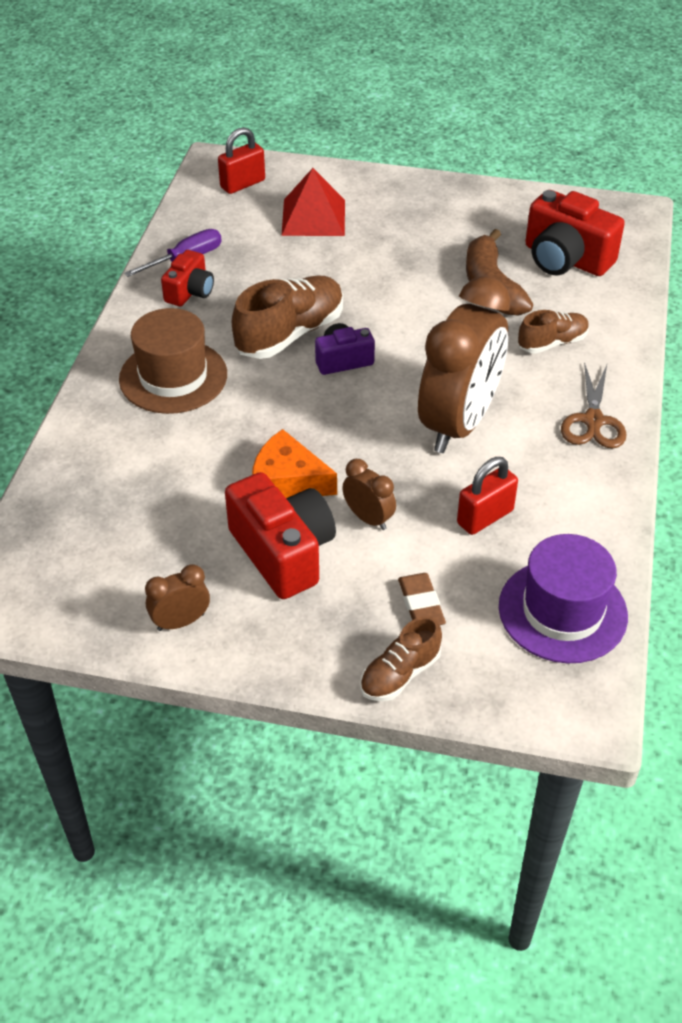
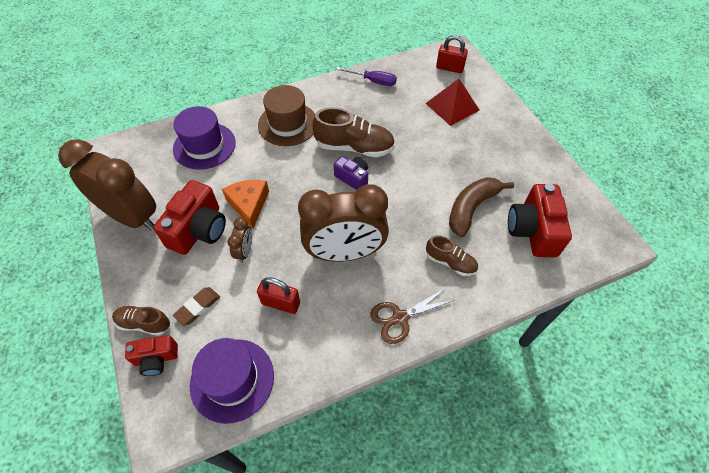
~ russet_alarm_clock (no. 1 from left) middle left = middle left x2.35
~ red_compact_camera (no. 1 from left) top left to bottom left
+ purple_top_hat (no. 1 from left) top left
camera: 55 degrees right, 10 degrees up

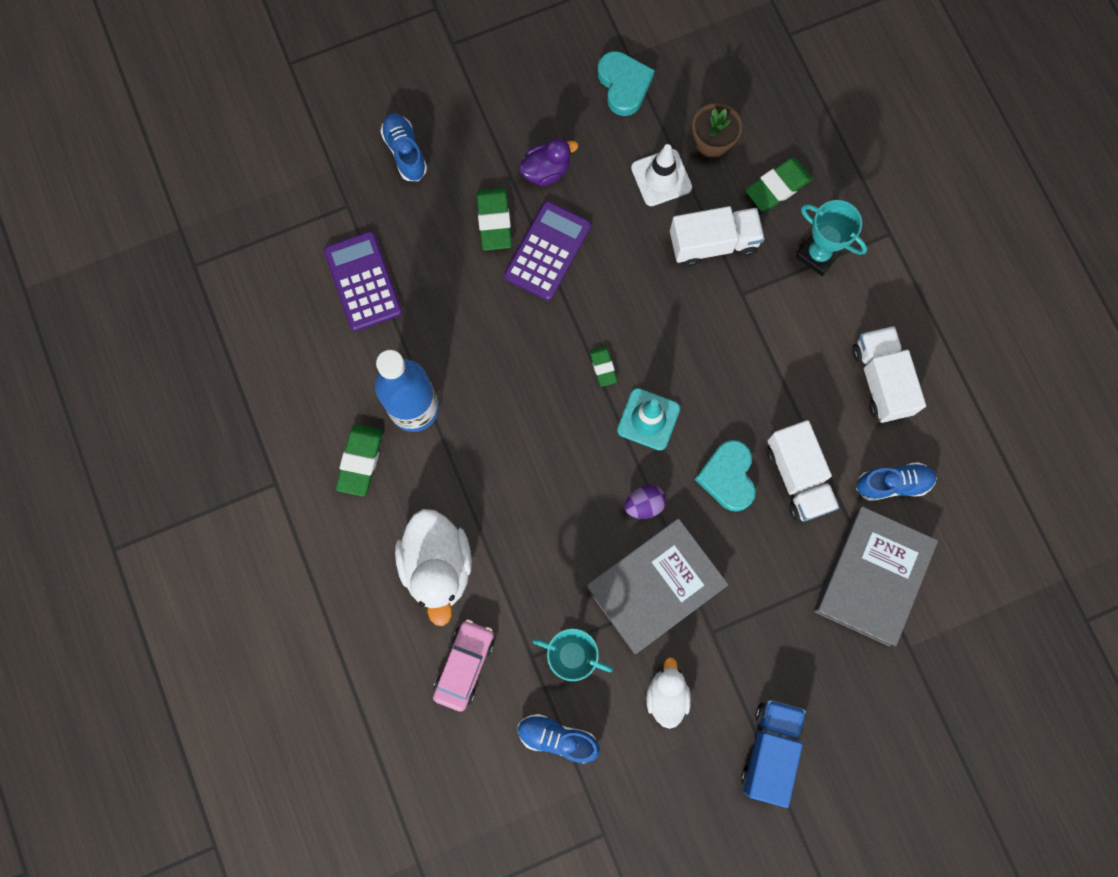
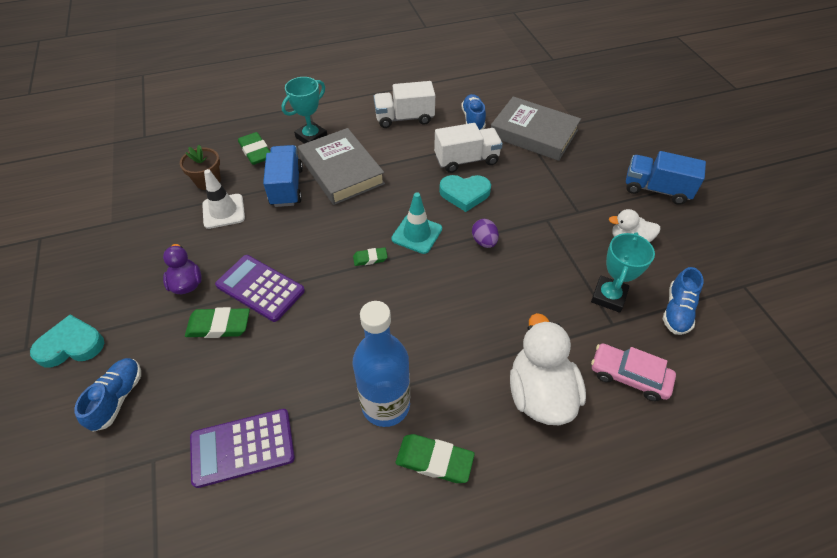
~ turquoise_heart_shape (no. 1 from left) top centre to middle left
~ royal_blue_shoe (no. 1 from left) top centre = bottom left 120 degrees clockwise
~ snow-white_lorry (no. 1 from left) top centre to royal_blue_lorry (no. 1 from left) top centre
~ ash-grey_hardback (no. 1 from left) bottom centre to top centre
~ snow-white_duck (no. 1 from left) centre = centre 90 degrees counterclockwise
camera: 85 degrees left, 25 degrees down

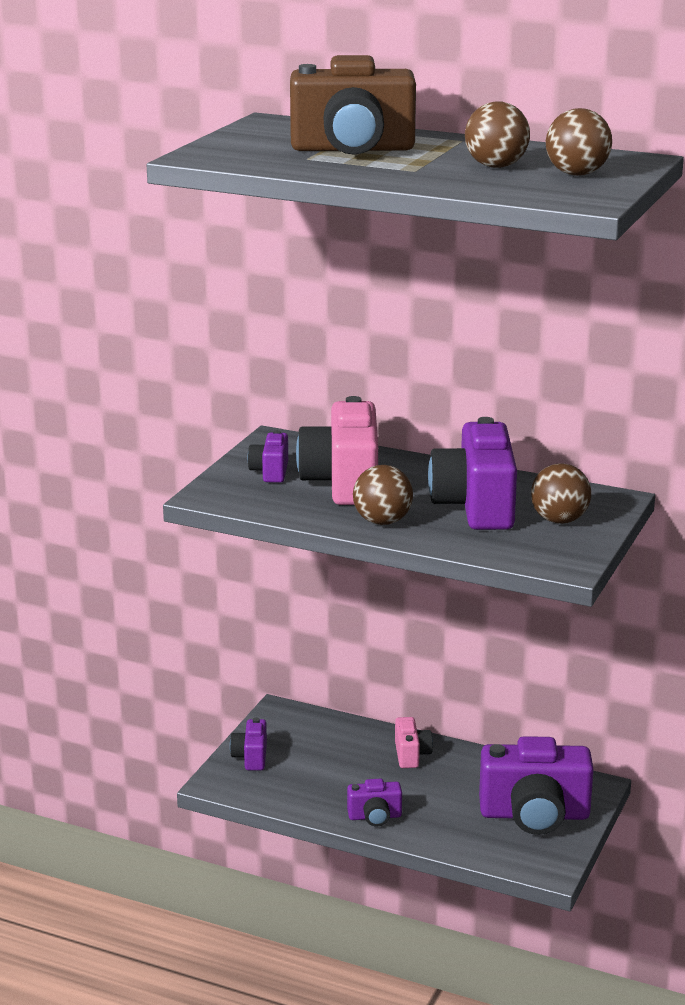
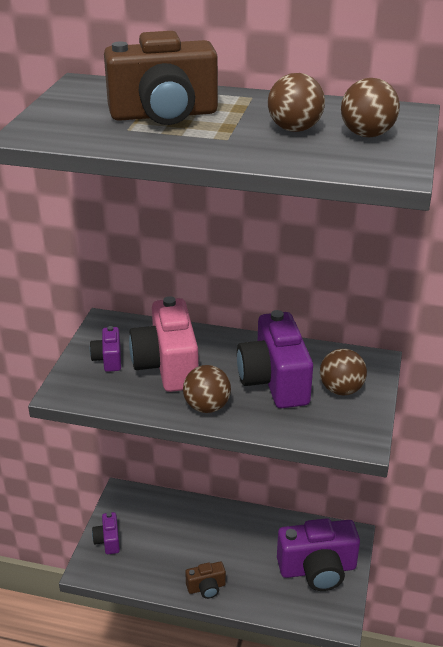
~ purple_compact_camera (no. 3 from left) bottom centre to russet_compact_camera (no. 2 from left) bottom centre
- rosy_compact_camera (no. 2 from left) bottom centre
camera: 10 degrees left, 10 degrees up

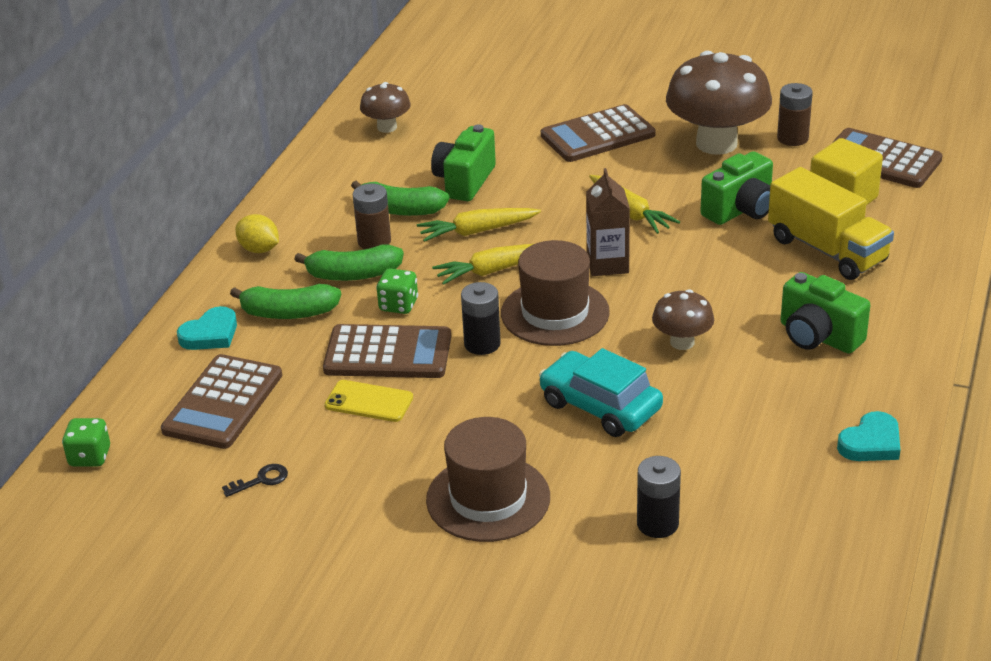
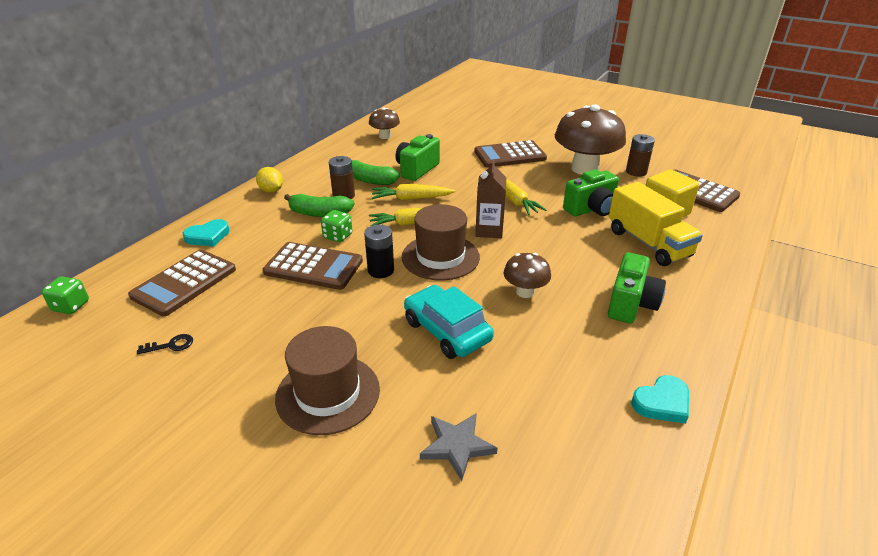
~ jet-black_power_cell (no. 2 from left) bottom centre to ash-grey_star_shape bottom centre
~ emerald_compact_camera (no. 3 from left) middle right = middle right 120 degrees counterclockwise
- emerald_banana_fruit (no. 1 from left) middle left
- yellow_phone centre
camera: 10 degrees right, 0 degrees up

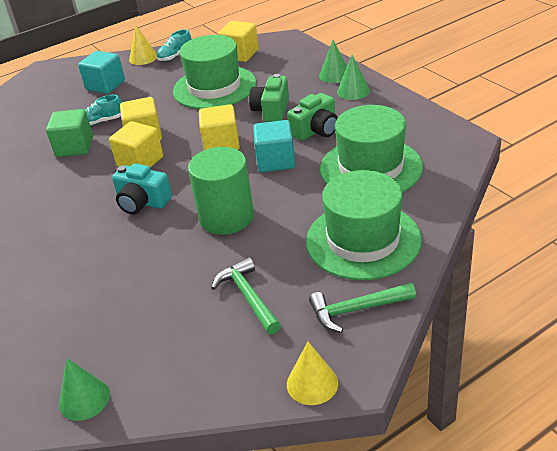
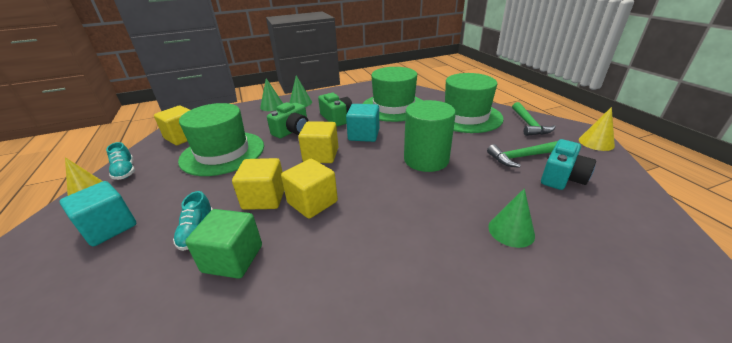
~ emerald_compact_camera (no. 1 from left) top centre = centre 75 degrees counterclockwise
~ emerald_solid_cone (no. 1 from left in the first image) bottom left to emerald_solid_cone (no. 3 from left) middle right
~ turquoise_compact_camera middle left to middle right
camera: 80 degrees left, 5 degrees down

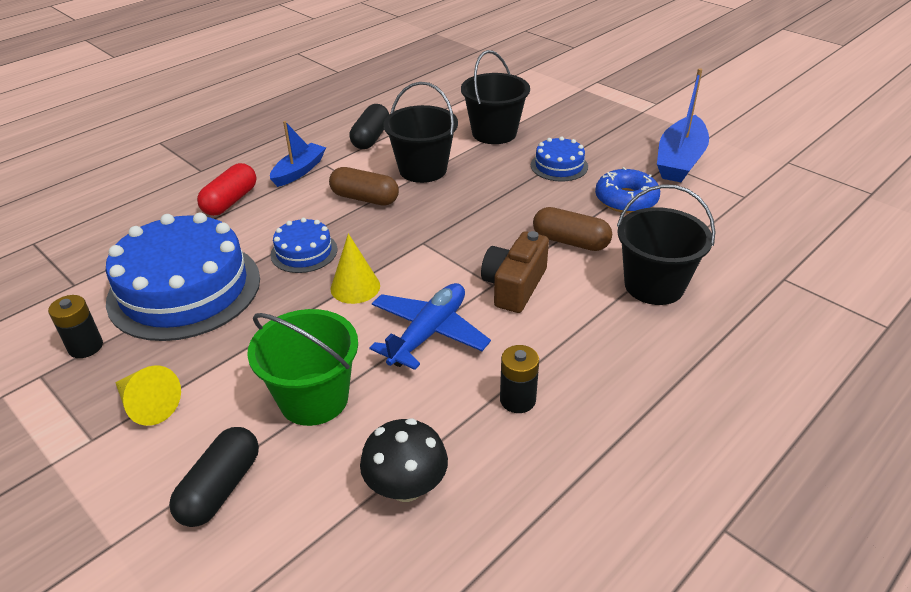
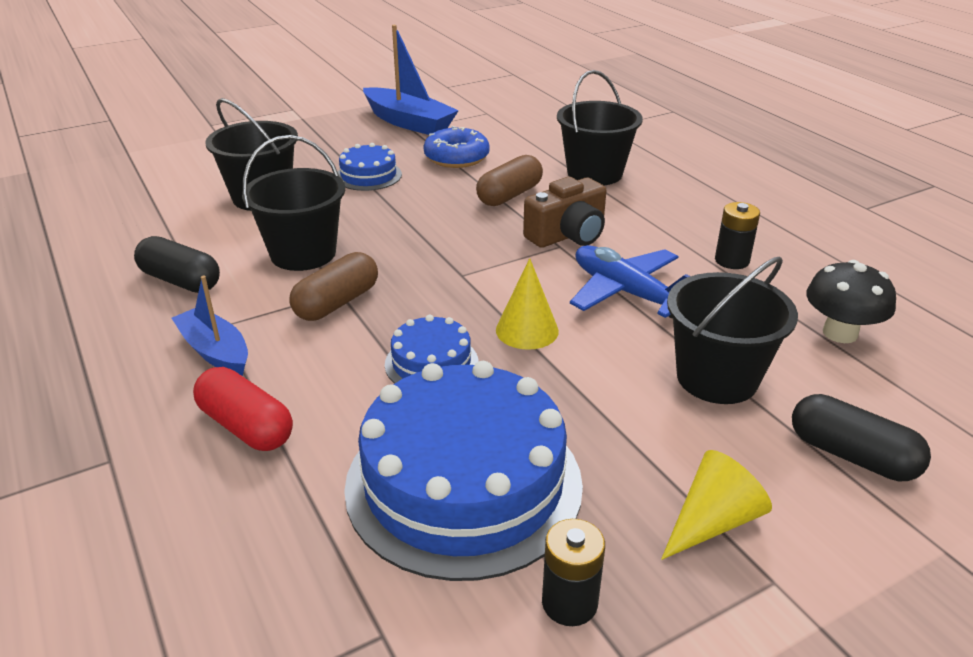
~ russet_compact_camera centre = top centre 75 degrees counterclockwise
~ emerald_bucket middle left to jet-black_bucket (no. 4 from left) middle right
camera: 75 degrees left, 5 degrees down

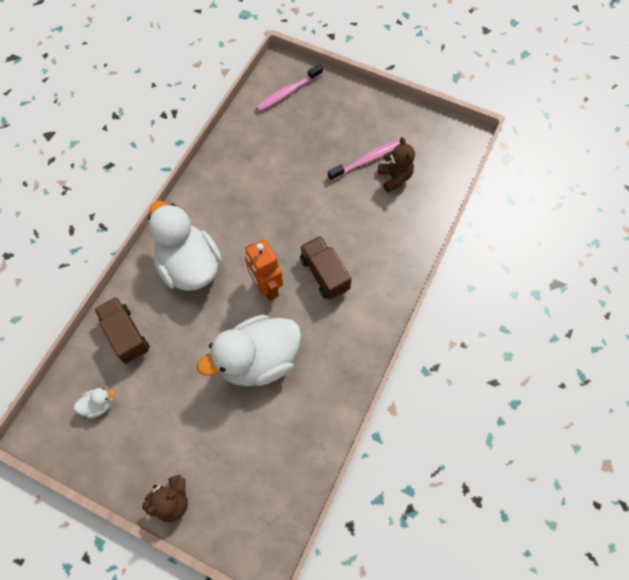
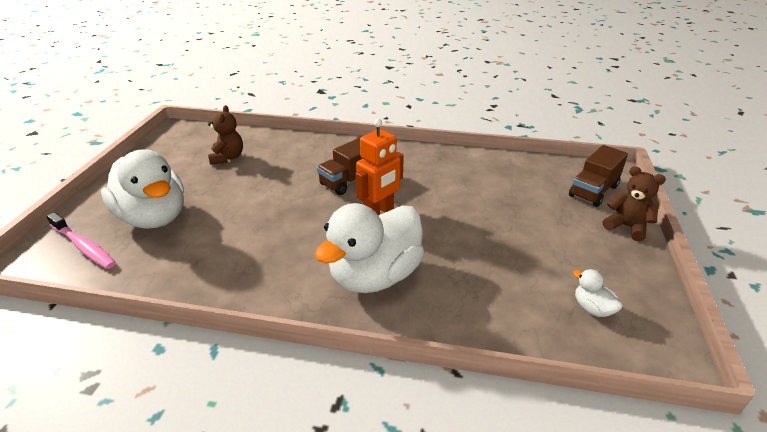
~ snow-white_duck (no. 3 from left in the first image) centre to snow-white_duck (no. 1 from left) middle left
~ russet_teddy_bear (no. 2 from left in the first image) top centre = top left 120 degrees clockwise
~ russet_lorry (no. 1 from left in the first image) middle left to russet_lorry (no. 2 from left) middle right
- rosy_tooth_brush (no. 2 from left) top centre
camera: 105 degrees left, 30 degrees down

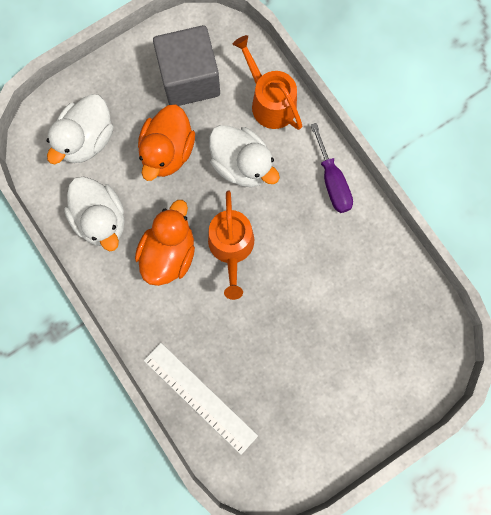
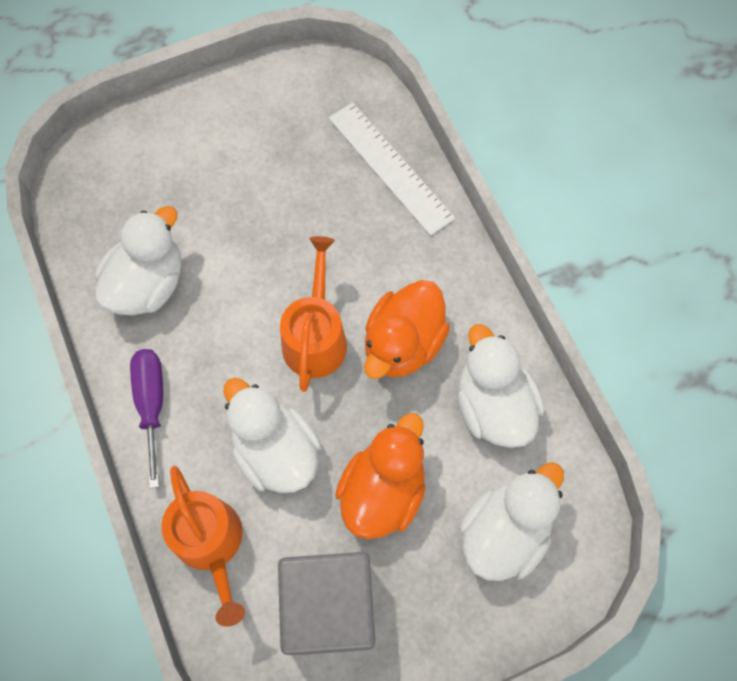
+ snow-white_duck (no. 1 from left) middle left
camera: 170 degrees left, 10 degrees down

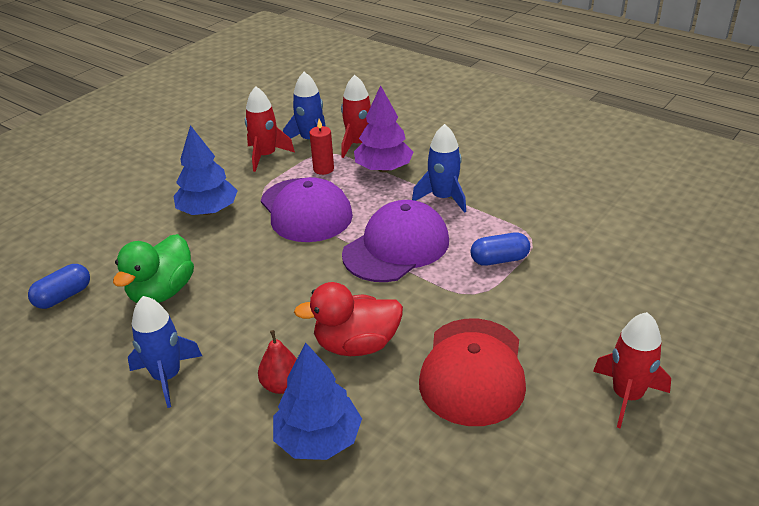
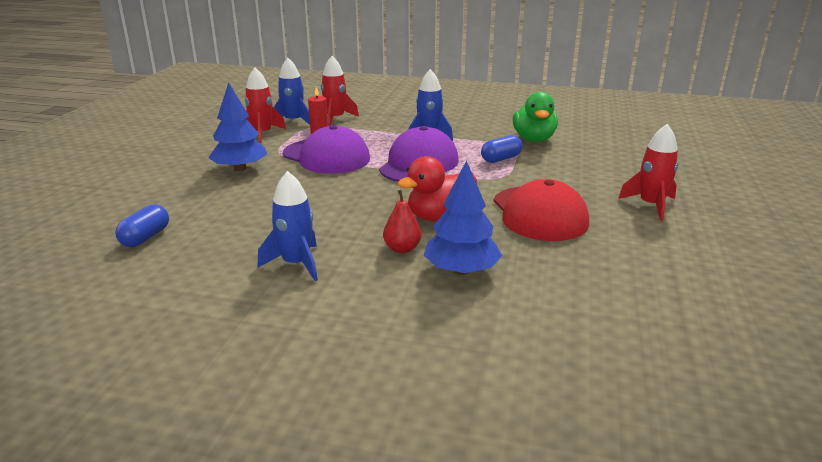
~ emerald_duck middle left to top centre
- purple_toy_tree top centre
camera: 25 degrees left, 10 degrees down

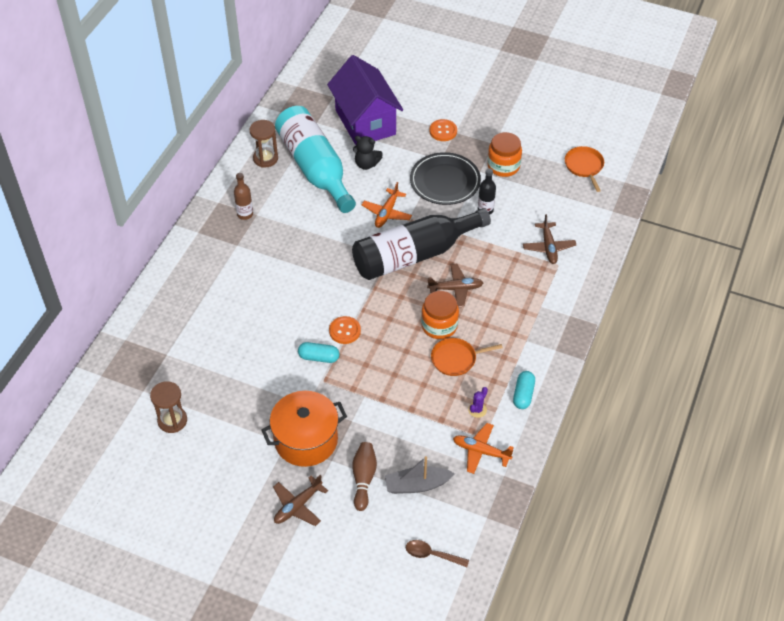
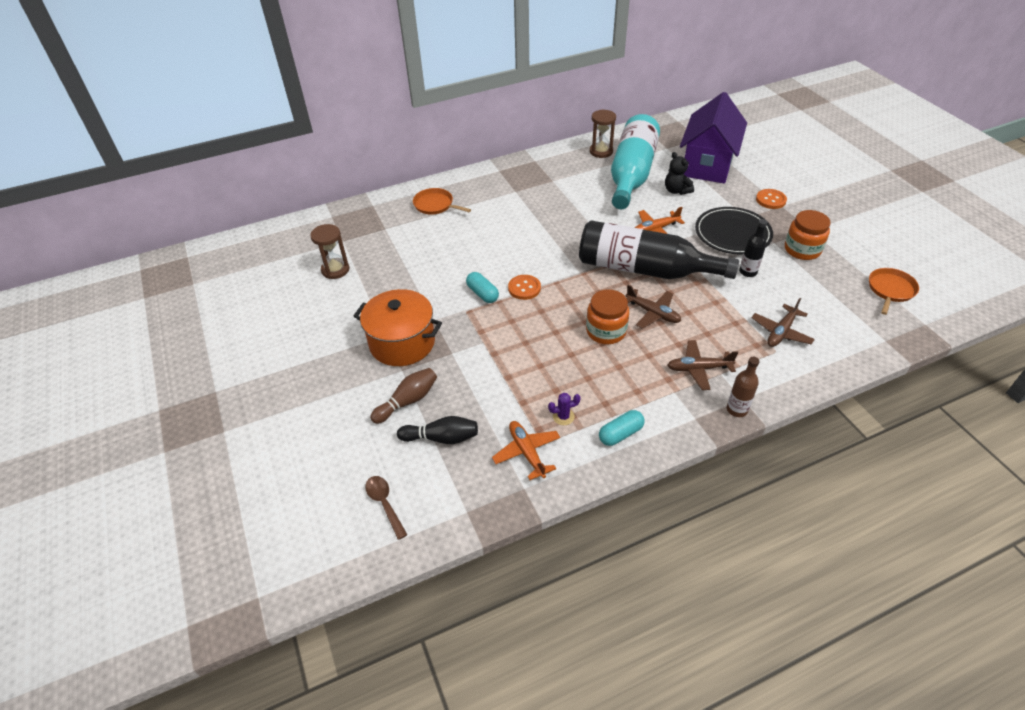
~ ash-grey_toy_boat bottom centre to jet-black_skittle centre
~ orange-coloured_frying_pan (no. 1 from left) centre to top centre
~ russet_plane (no. 1 from left in the first image) bottom centre to russet_plane (no. 2 from left) middle right
~ russet_bottle top left to middle right
camera: 45 degrees right, 5 degrees down

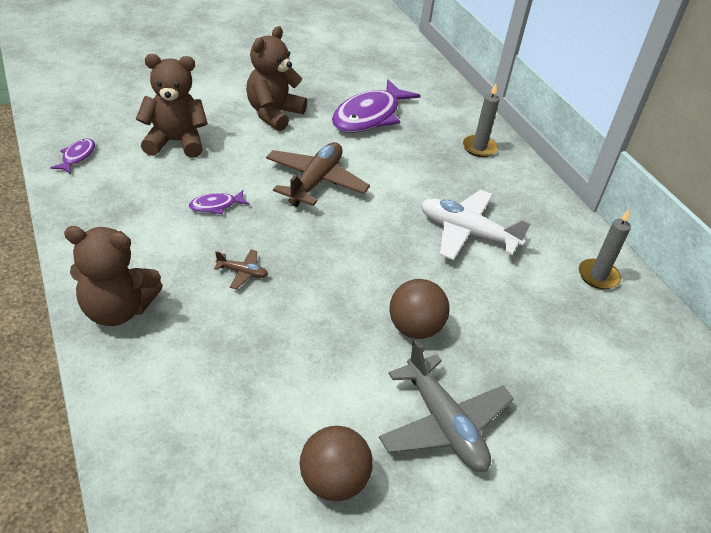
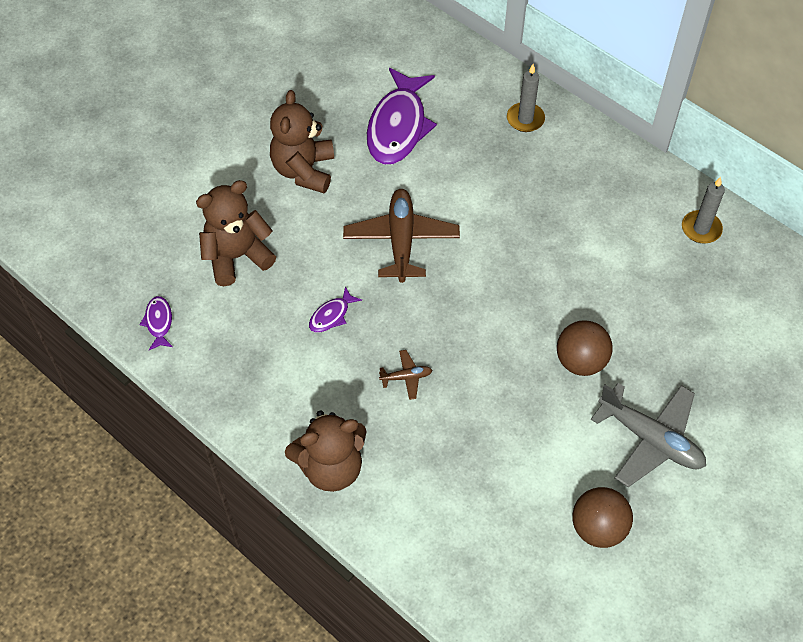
- snow-white_plane middle right
camera: 20 degrees left, 15 degrees up

